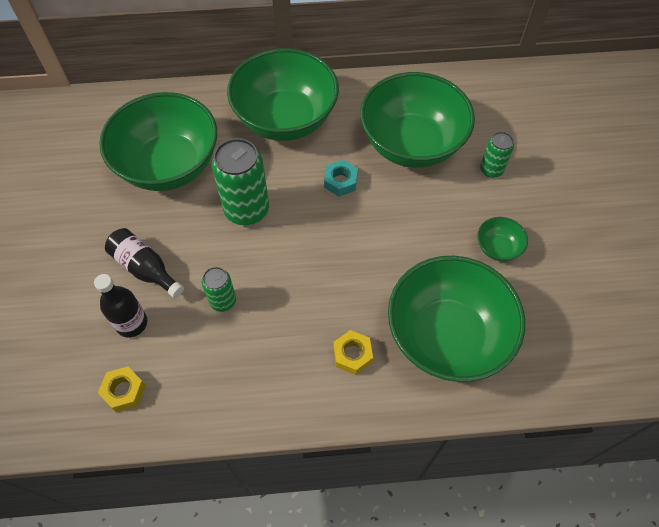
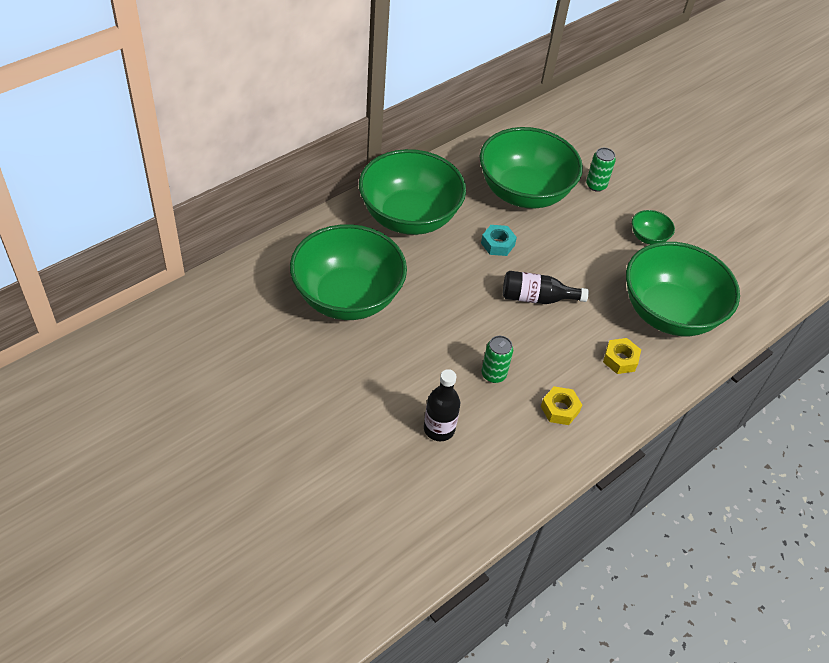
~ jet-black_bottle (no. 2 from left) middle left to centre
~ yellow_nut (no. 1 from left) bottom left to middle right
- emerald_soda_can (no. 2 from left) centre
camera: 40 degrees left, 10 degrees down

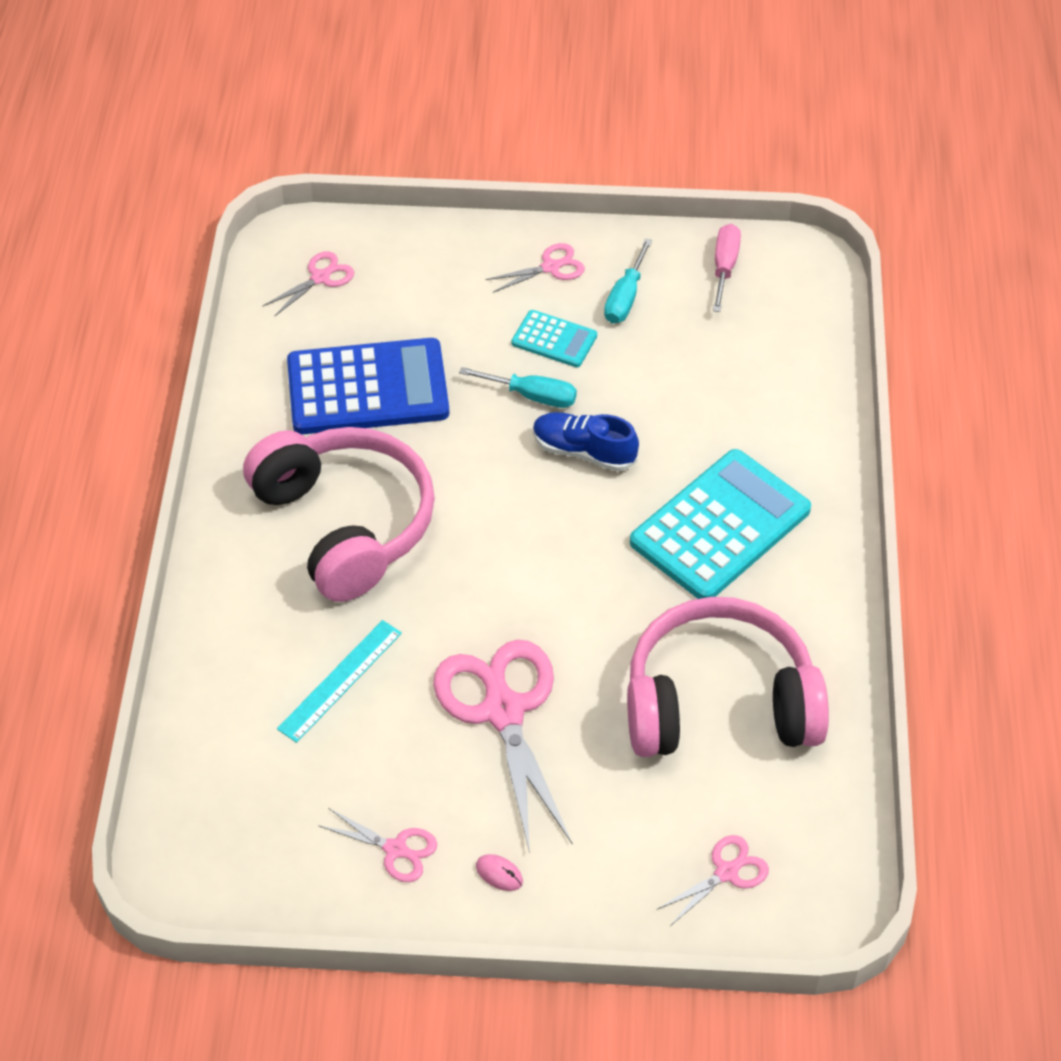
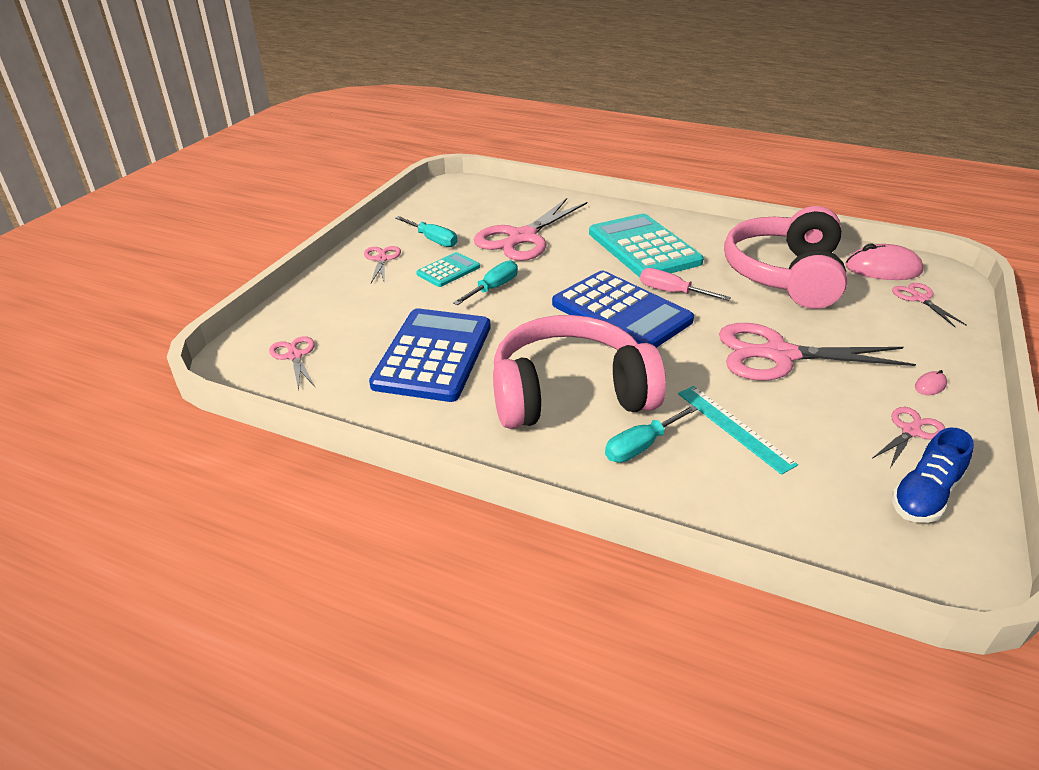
+ rosy_scissors (no. 3 from left) top centre
+ royal_blue_calculator (no. 2 from left) centre
+ turquoise_hand_screwdriver (no. 3 from left) centre
~ rosy_hand_screwdriver top right to centre
+ rosy_mouse (no. 1 from left) middle right
~ royal_blue_shoe centre to middle right
camera: 70 degrees left, 15 degrees down

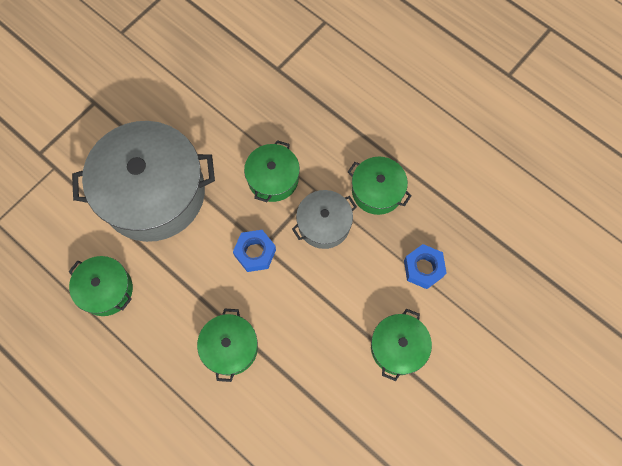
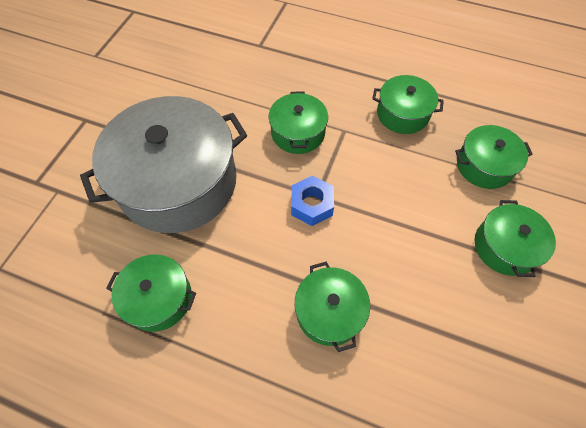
~ royal_blue_nut (no. 2 from left) middle right to emerald_cooking_pot (no. 5 from left) middle right
- ash-grey_cooking_pot (no. 2 from left) centre
camera: 20 degrees left, 10 degrees down

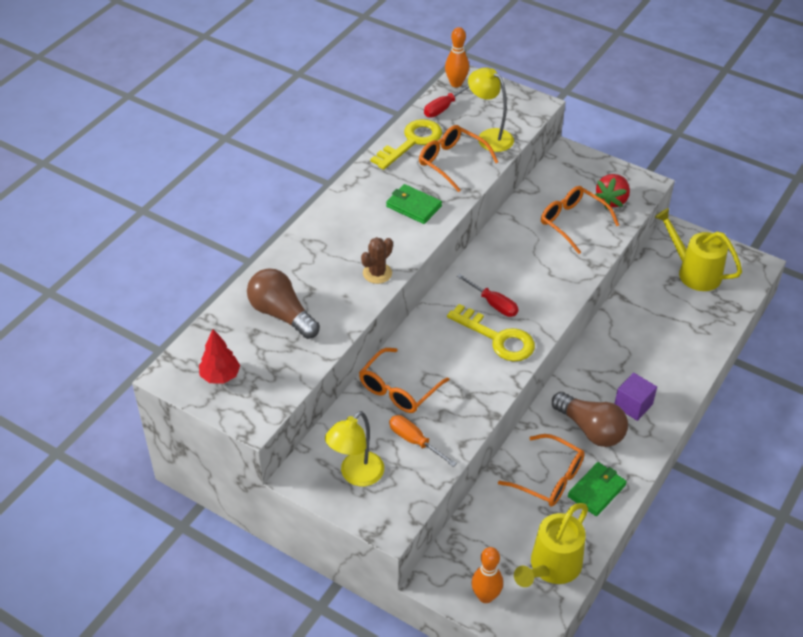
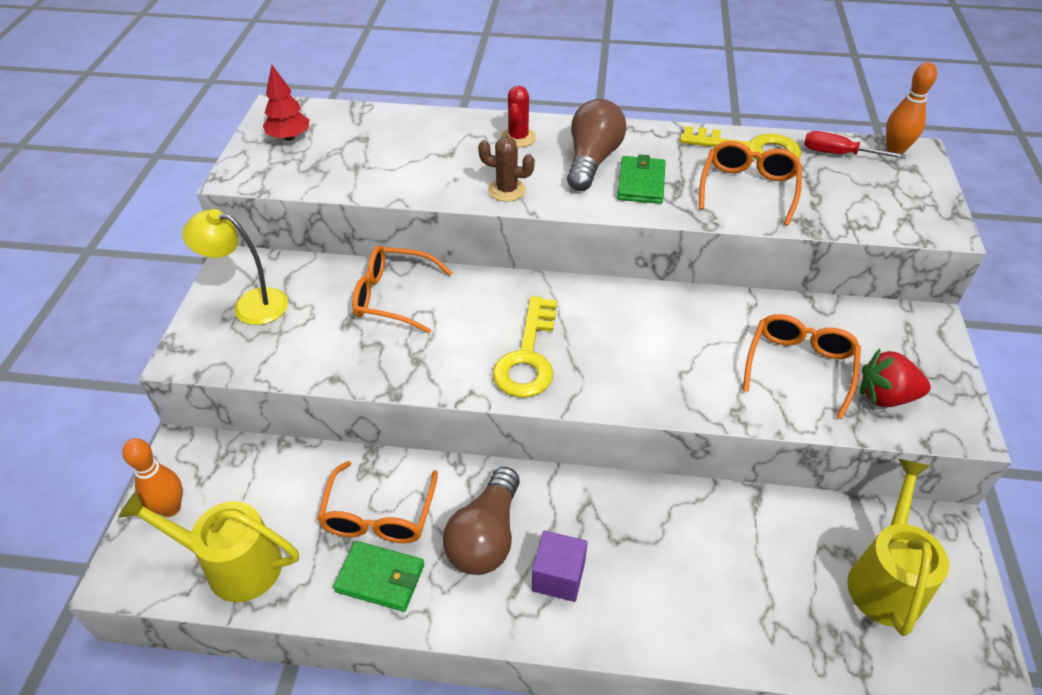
+ red_cactus top centre
~ russet_bulb (no. 1 from left in the first image) centre to russet_bulb (no. 2 from left) top centre
- orange-coloured_hand_screwdriver bottom centre
- red_hand_screwdriver (no. 2 from left) centre
- yellow_lamp (no. 2 from left) top centre
camera: 65 degrees right, 0 degrees up

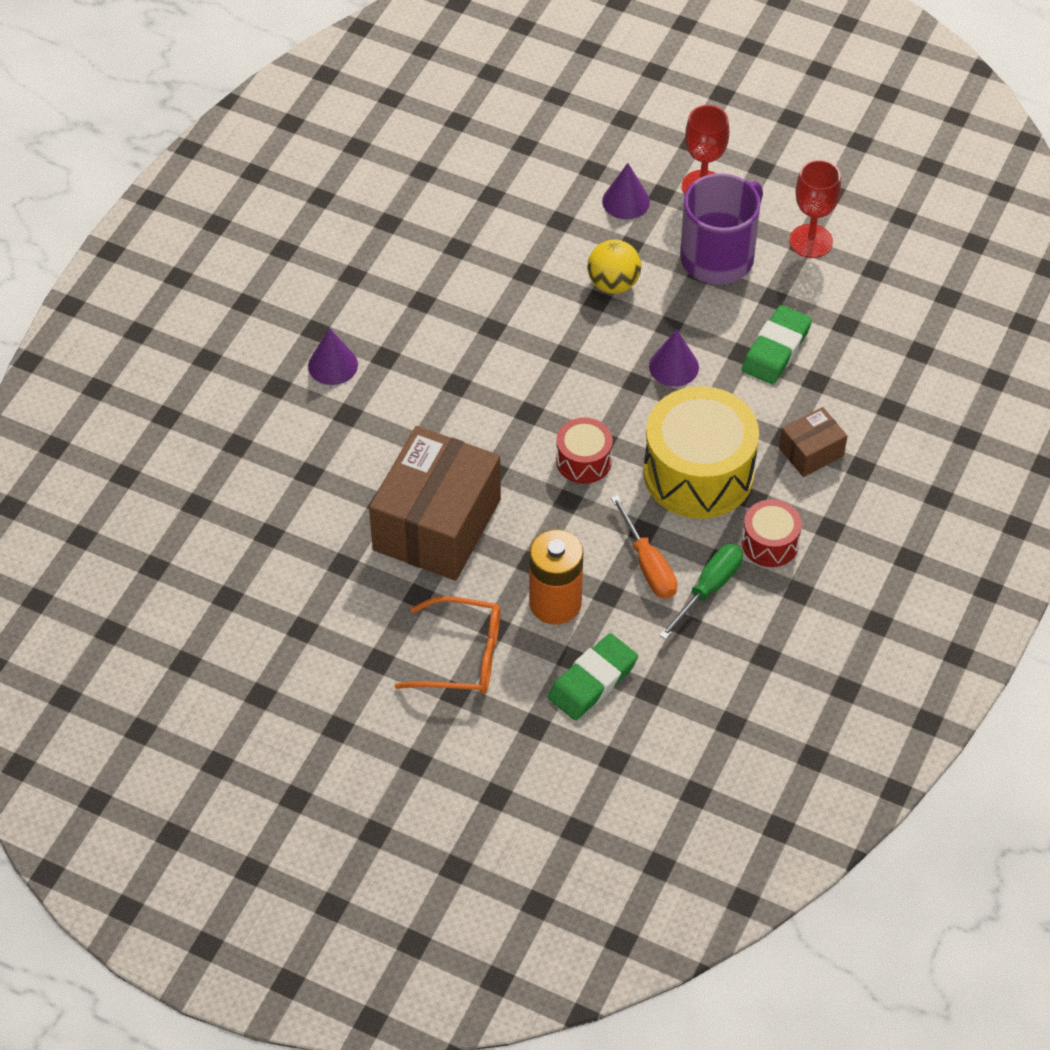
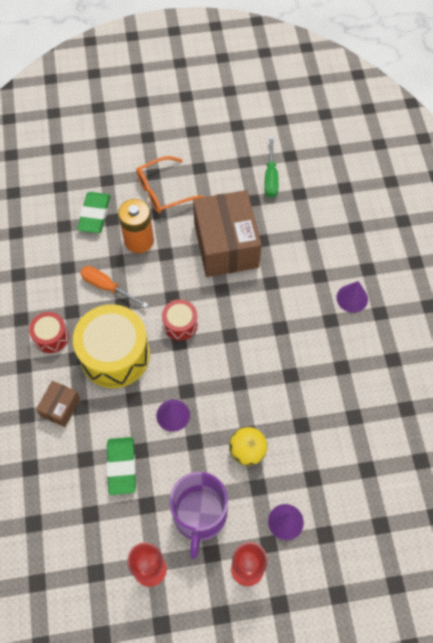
~ emerald_hand_screwdriver middle right to top centre
camera: 145 degrees right, 10 degrees up

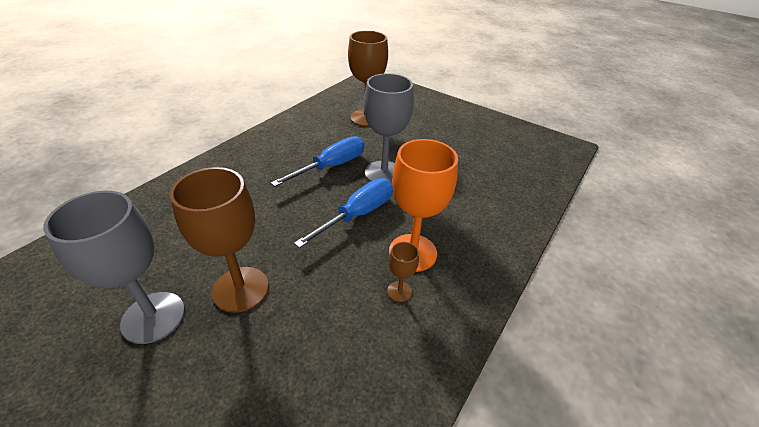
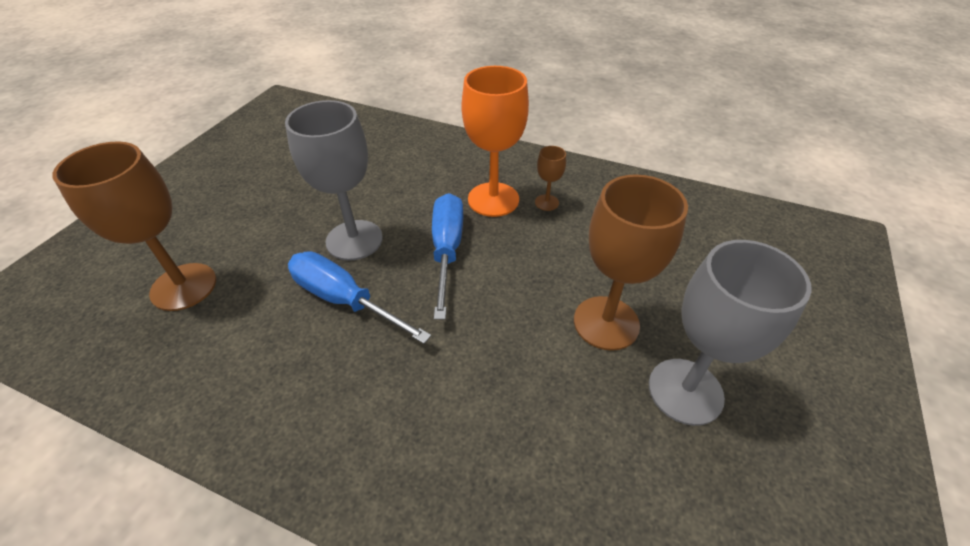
~ royal_blue_hand_screwdriver (no. 2 from left) centre = centre 60 degrees clockwise
camera: 100 degrees left, 5 degrees up

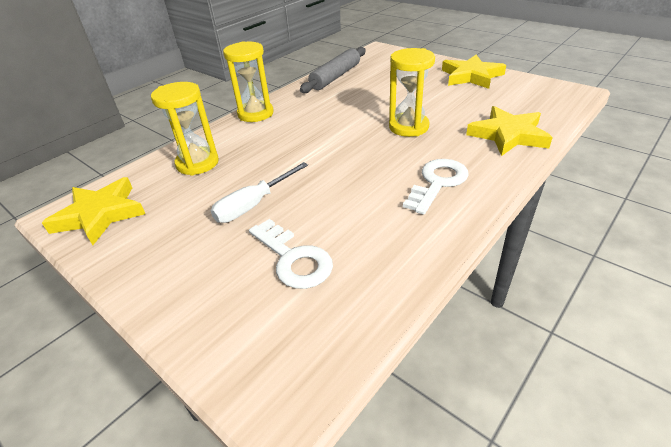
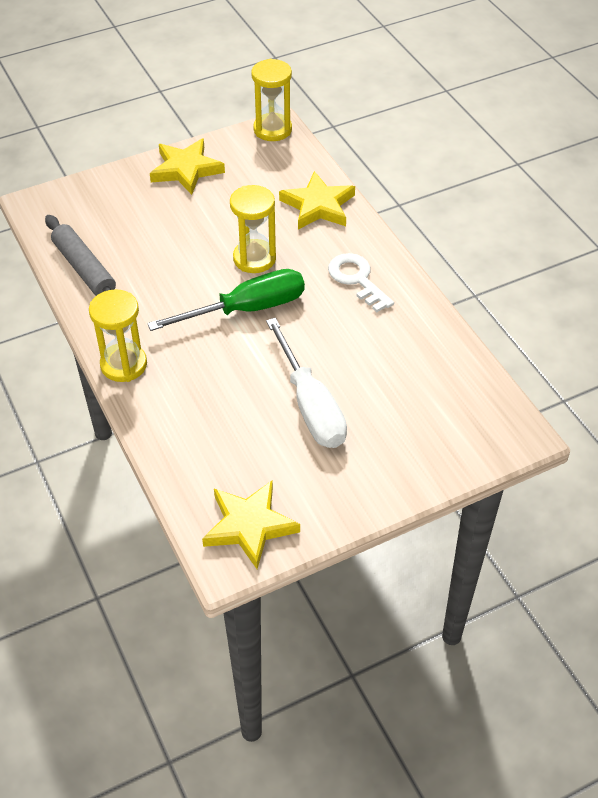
+ emerald_hand_screwdriver centre
~ yellow_sand_timer (no. 1 from left in the first image) top left to yellow_sand_timer (no. 3 from left) top centre
~ snow-white_hand_screwdriver centre = centre x1.52
- snow-white_latchkey (no. 1 from left) centre
camera: 70 degrees left, 10 degrees up

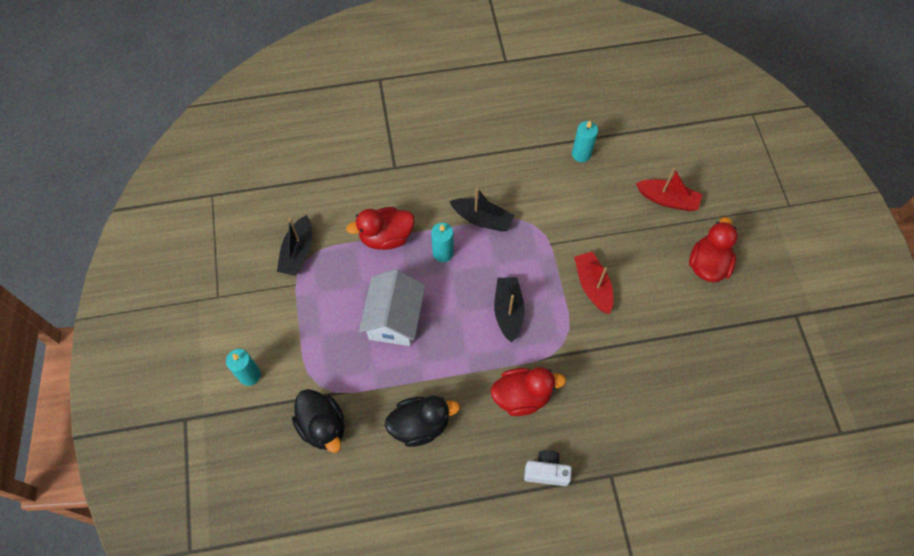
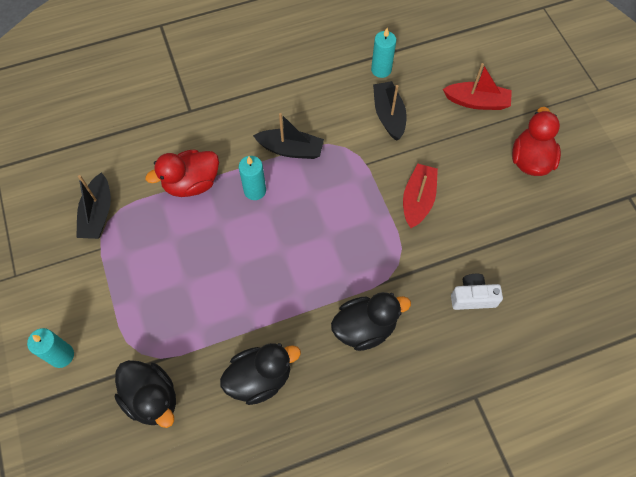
~ red_duck (no. 2 from left) bottom centre to jet-black_duck (no. 3 from left) bottom centre
~ jet-black_toy_boat (no. 3 from left) centre to top centre
~ red_toy_boat (no. 1 from left) centre = centre 45 degrees clockwise
~ snow-white_compact_camera bottom centre to middle right
- snow-white_toy_house centre
camera: 10 degrees left, 0 degrees up

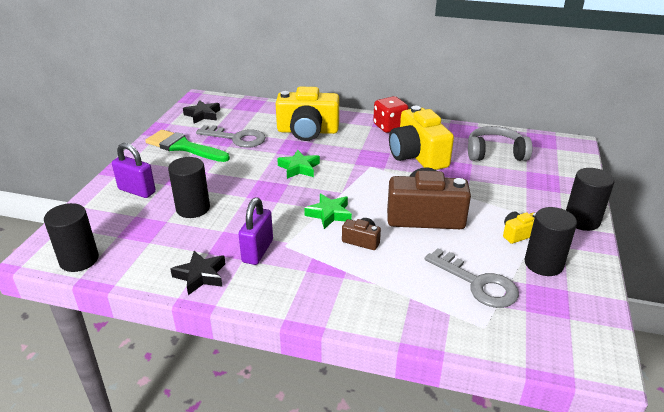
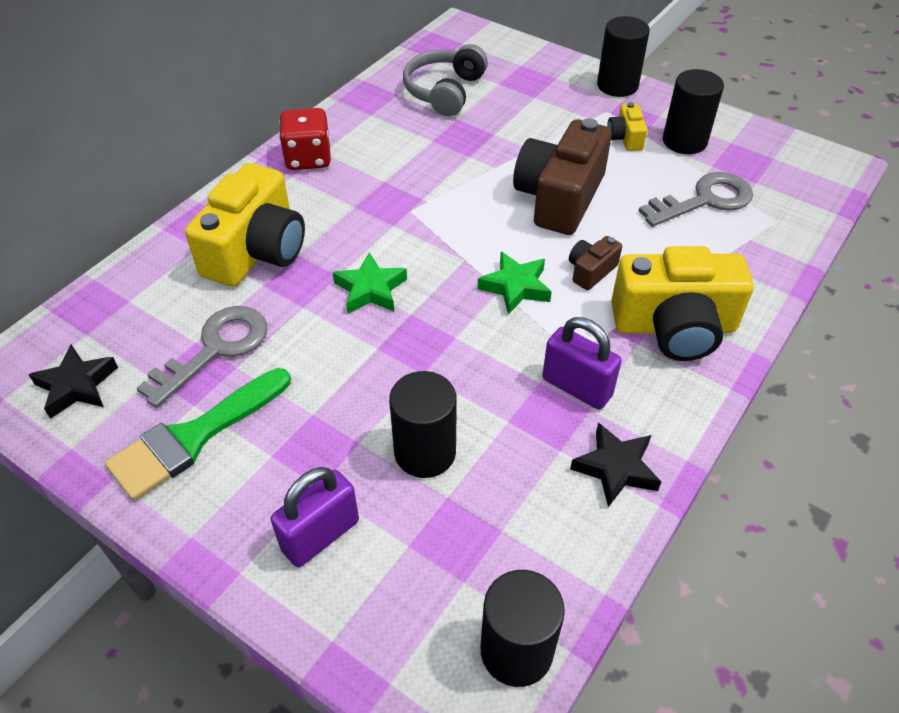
~ yellow_compact_camera (no. 2 from left in the first image) centre to yellow_compact_camera (no. 3 from left) middle right
camera: 70 degrees left, 15 degrees up

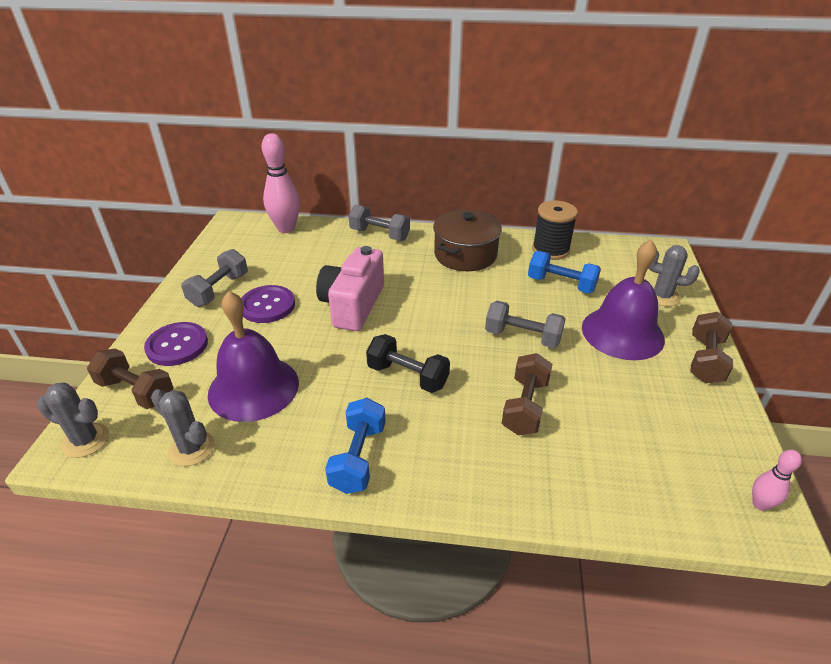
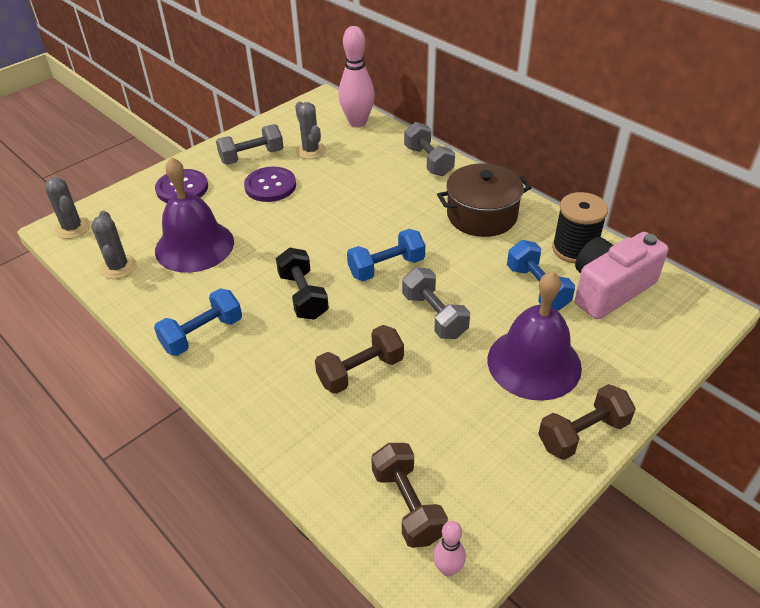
~ ash-grey_cactus (no. 3 from left) middle right to top centre
+ royal_blue_hand_weight (no. 2 from left) centre
~ russet_hand_weight (no. 1 from left in the first image) middle left to russet_hand_weight (no. 2 from left) bottom centre
~ rosy_compact_camera centre to middle right
camera: 40 degrees right, 5 degrees up

